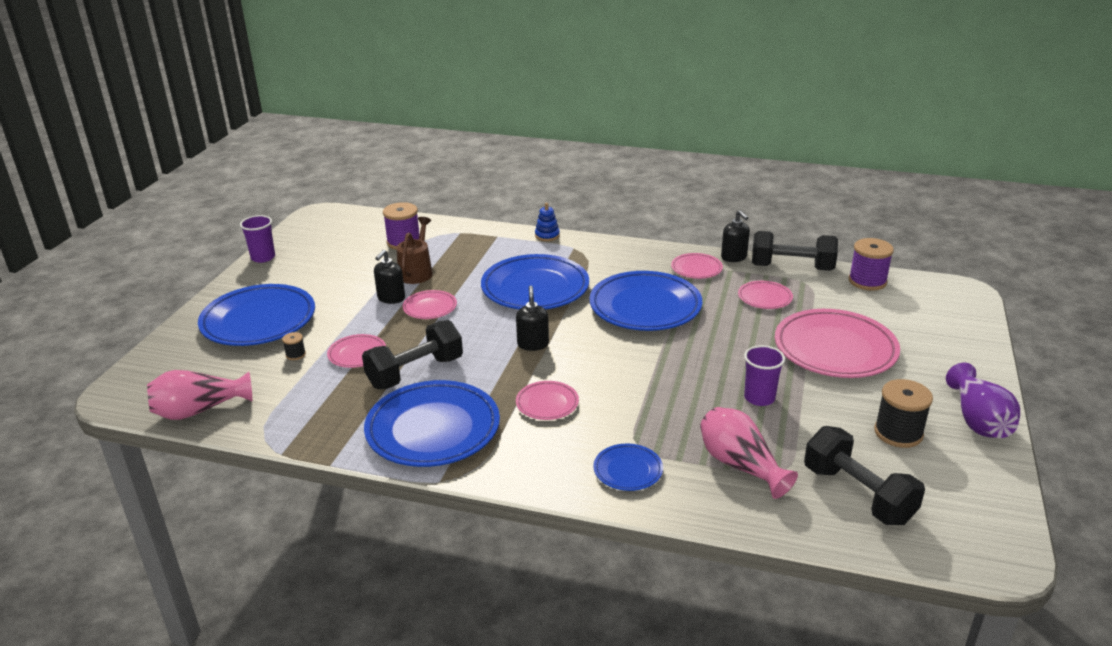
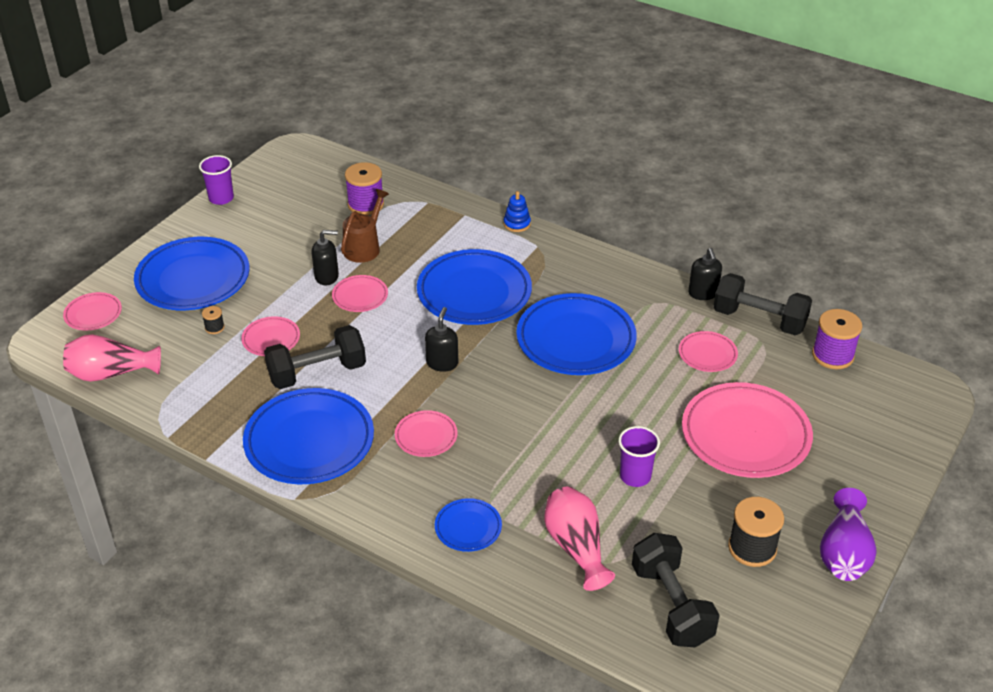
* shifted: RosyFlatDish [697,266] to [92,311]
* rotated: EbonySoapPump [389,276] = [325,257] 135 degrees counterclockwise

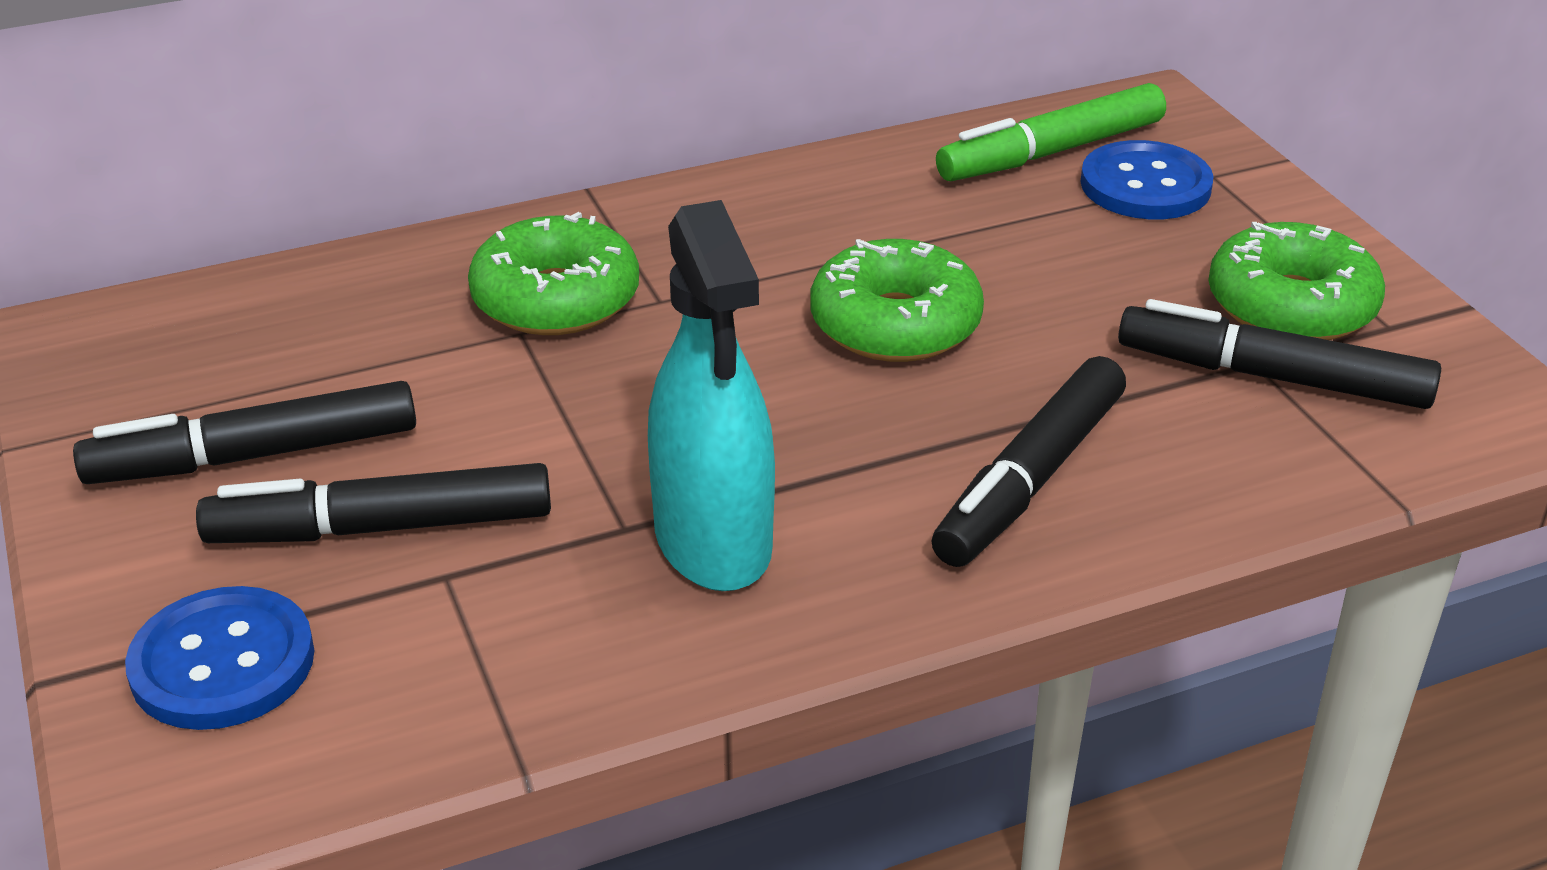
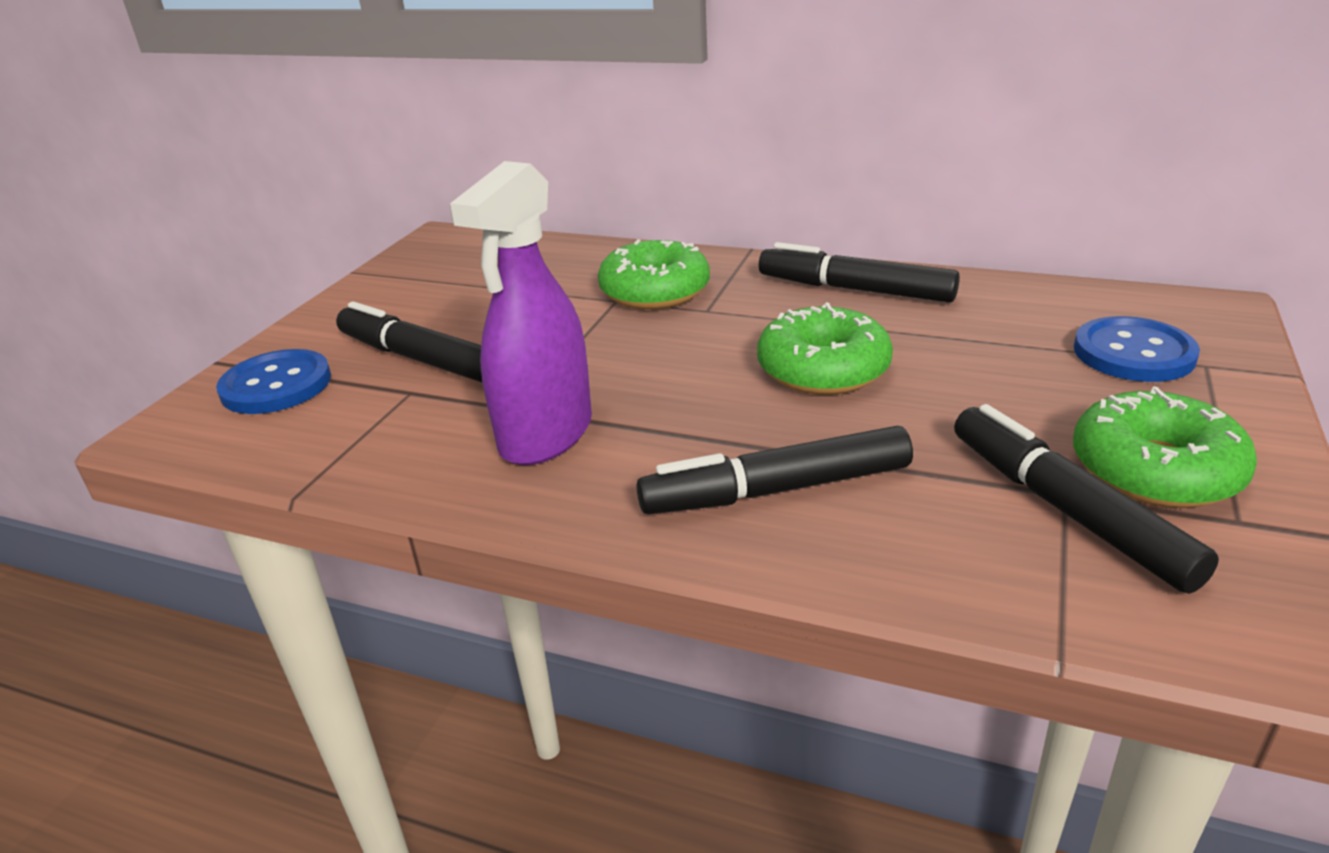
* gone: GreenFeltPen [1051,132]
* shifted: EbonyFeltPen [244,432] to [859,272]
* repainted: AquaSprayCleaner [711,395] to PurpleSprayCleaner [521,313]

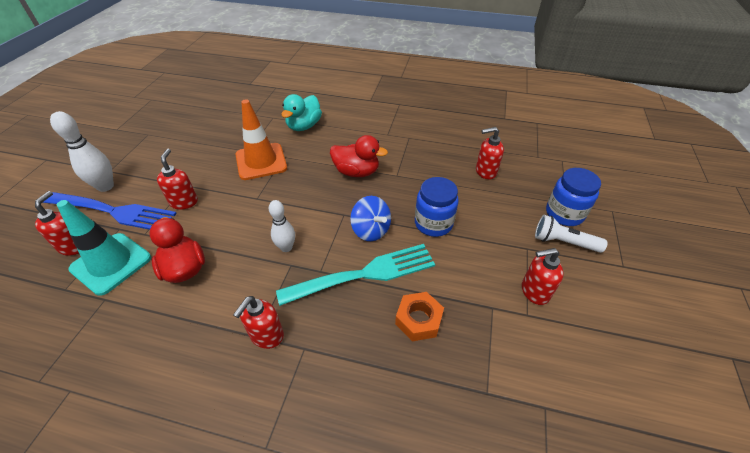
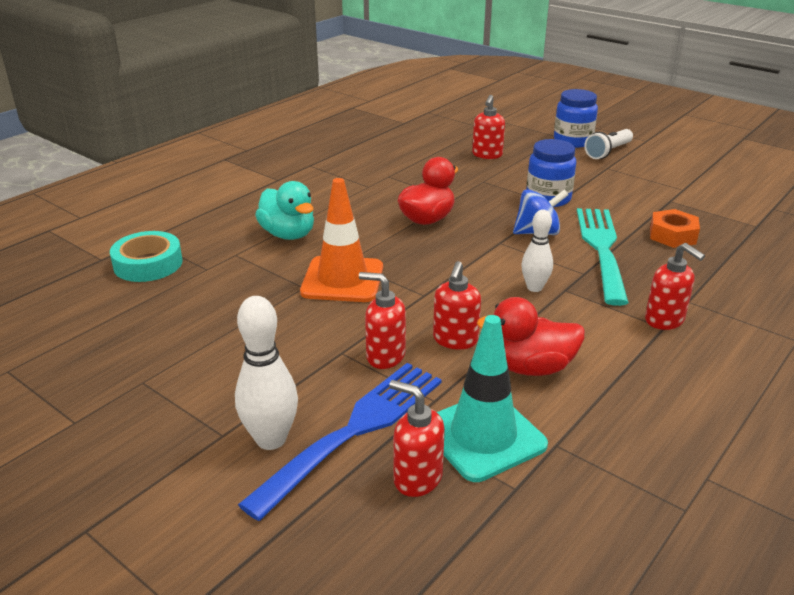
* new: AquaStickyTape [146,256]
* shifted: RedSoapPump [543,276] to [457,305]

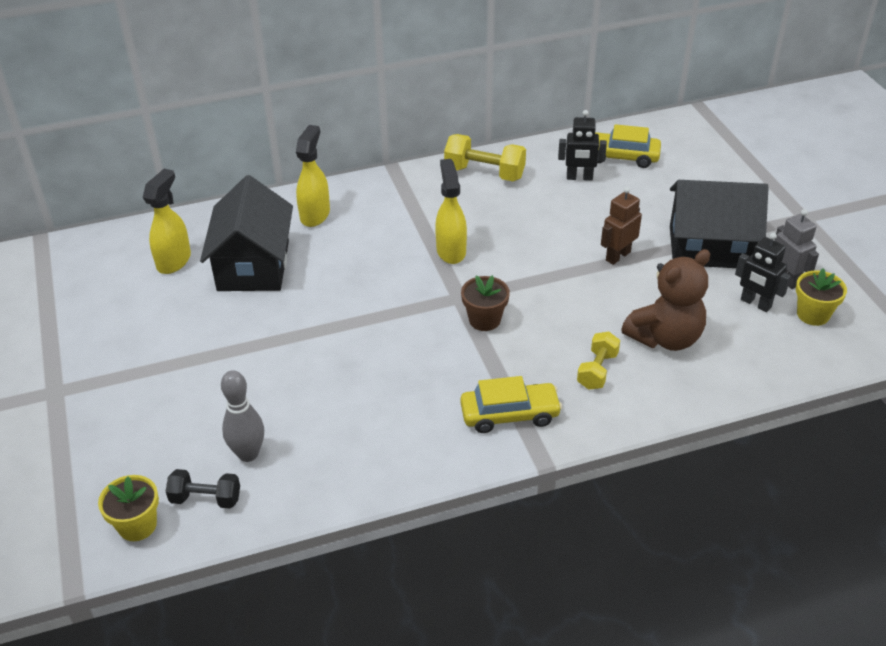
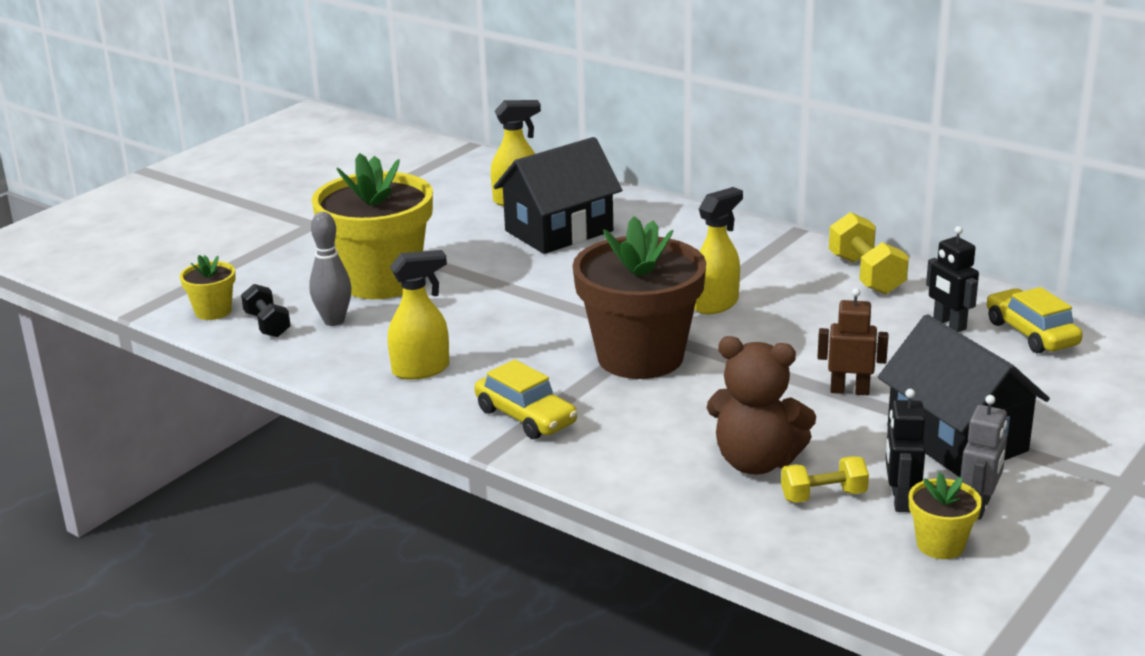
* new: BrightYellowPlantPot [372,226]
* shifted: BrightYellowSprayCleaner [313,176] to [418,315]
* shifted: BrightYellowFreeWeight [598,361] to [825,479]
* scaled: BrownPlantPot [485,303] = [639,297] x2.25

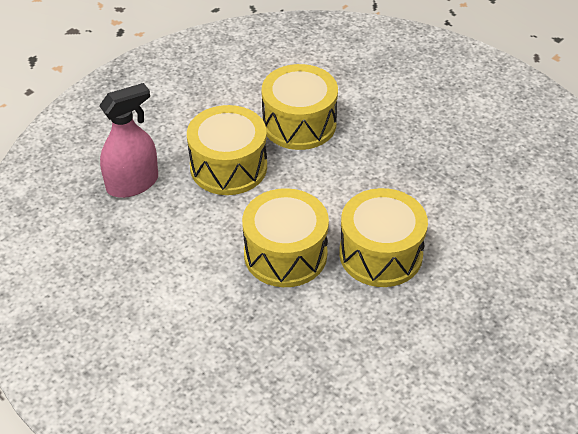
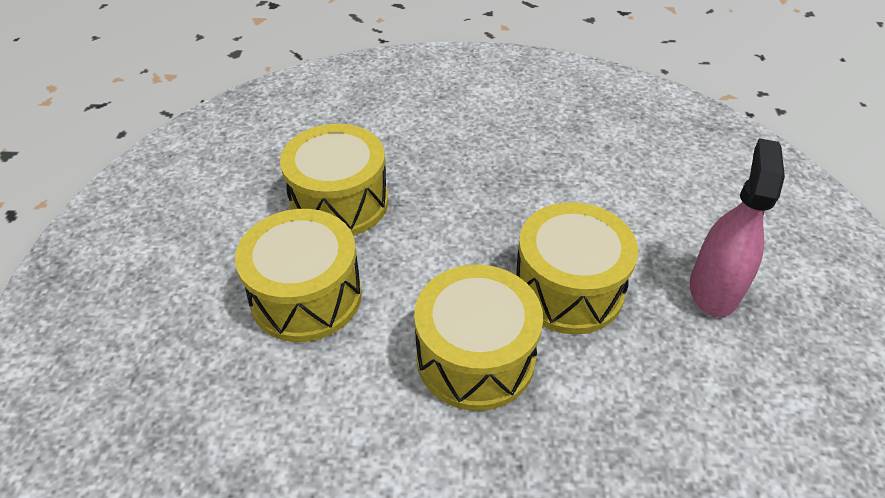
* shifted: RosySprayCleaner [128,140] to [737,227]

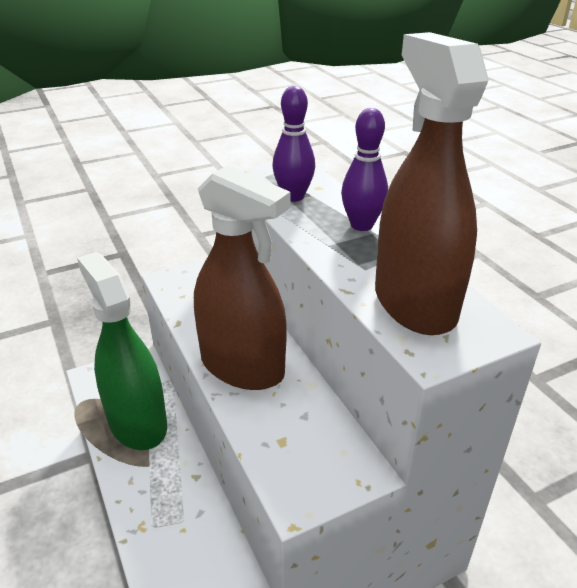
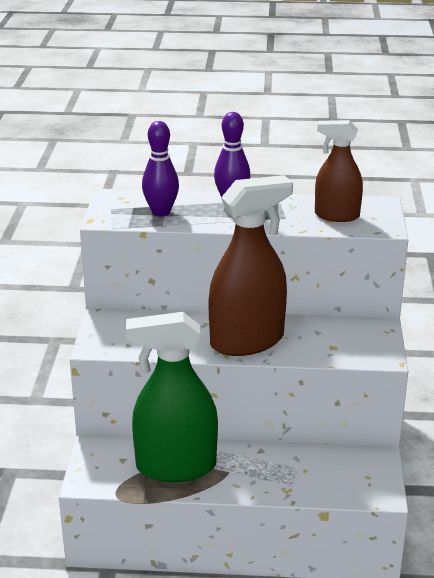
* scaled: BrownSprayCleaner [432,183] = [339,171] x0.59

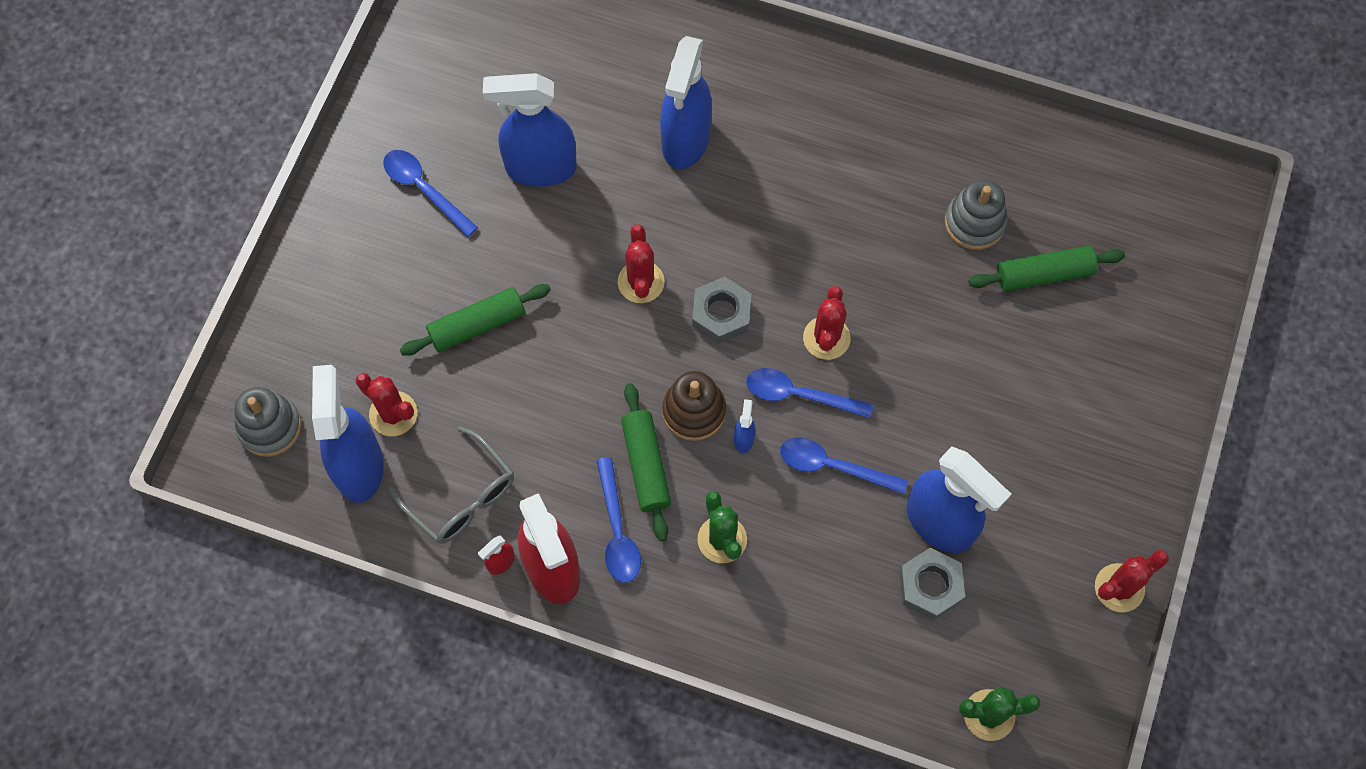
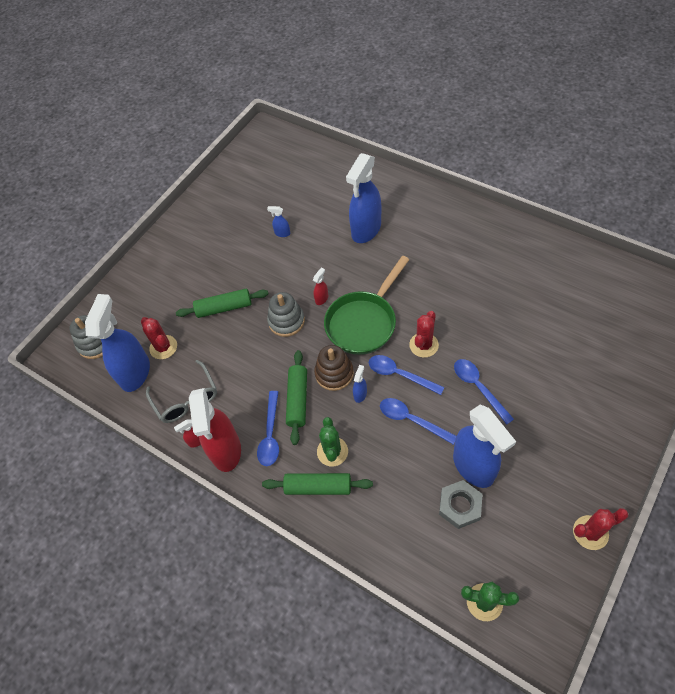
* shifted: RoyalBlueTeaspoon [430,193] to [484,392]
* shifted: GreyStackingRings [976,214] to [286,314]
* shifted: GreenDoughRoller [1047,268] to [317,484]
* swapped: RedSaguaroCactus [641,263] to RedSprayCleaner [320,286]
* swapped: GreyHexagonNut [721,310] to GreenPan [366,305]
* scaled: RoyalBlueSprayCleaner [530,130] = [278,221] x0.40

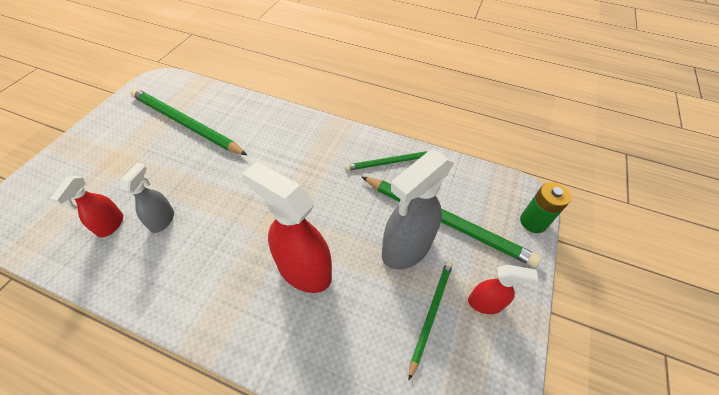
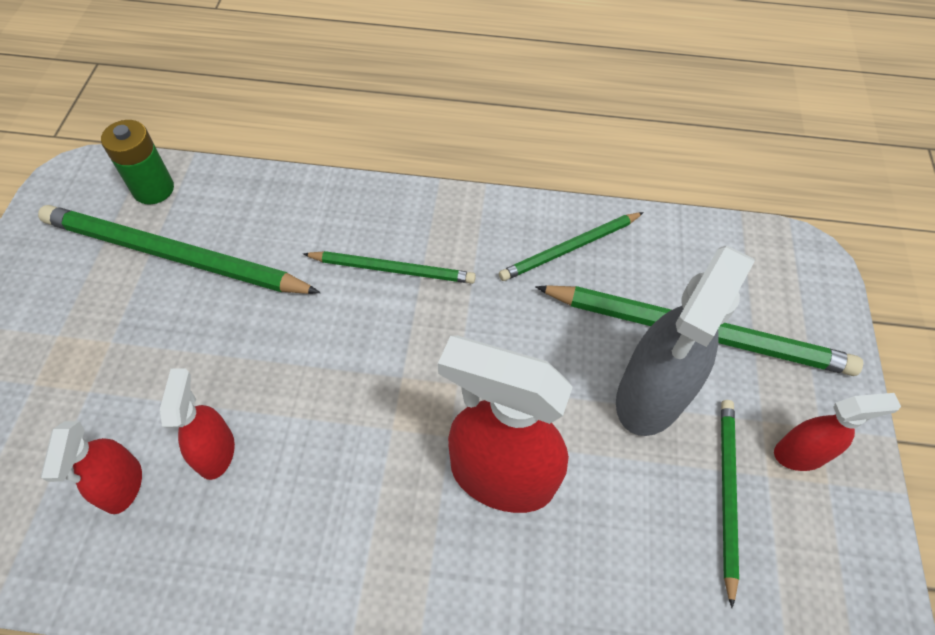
* new: GreenPencil [389,267]
* shifted: GreenPowerCell [545,207] to [137,162]
* repainted: GreySprayCleaner [147,198] to RedSprayCleaner [197,424]

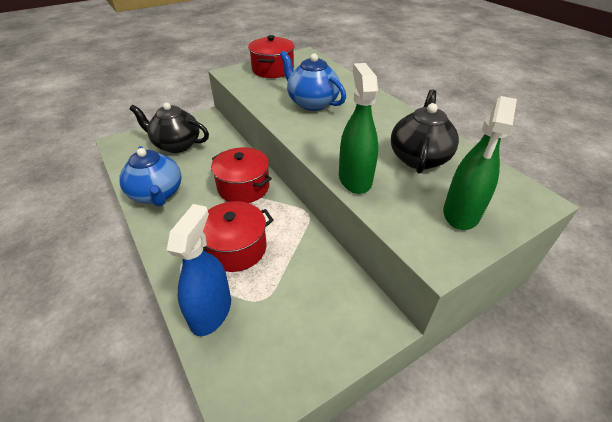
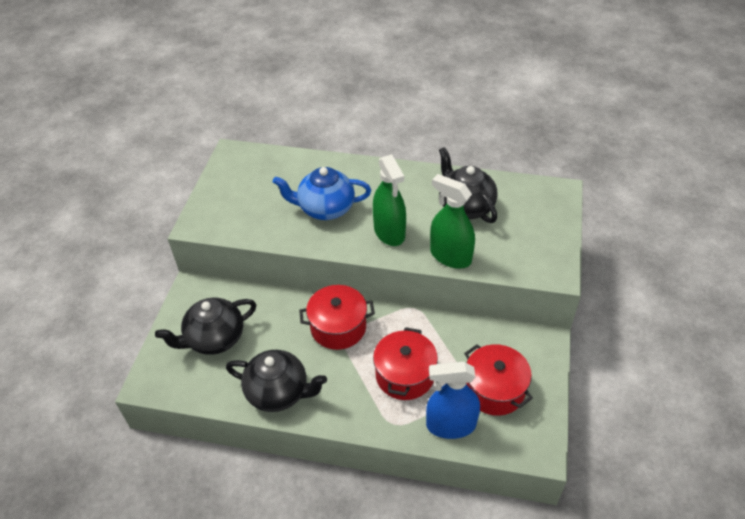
* shifted: RedPot [271,56] to [498,380]
* shifted: GreenSprayCleaner [480,163] to [389,200]
* repainted: RoyalBlueTeaPot [150,176] to EbonyTeaPot [276,381]
* rotated: RoyalBlueSprayCleaner [199,270] = [453,400] 60 degrees counterclockwise

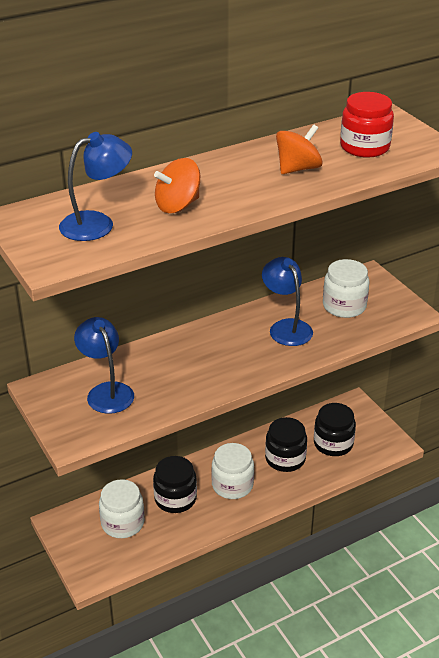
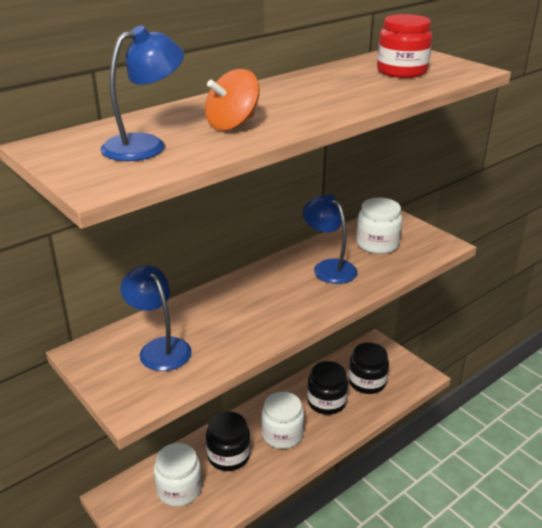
* gone: OrangeWhirligig [299,149]

